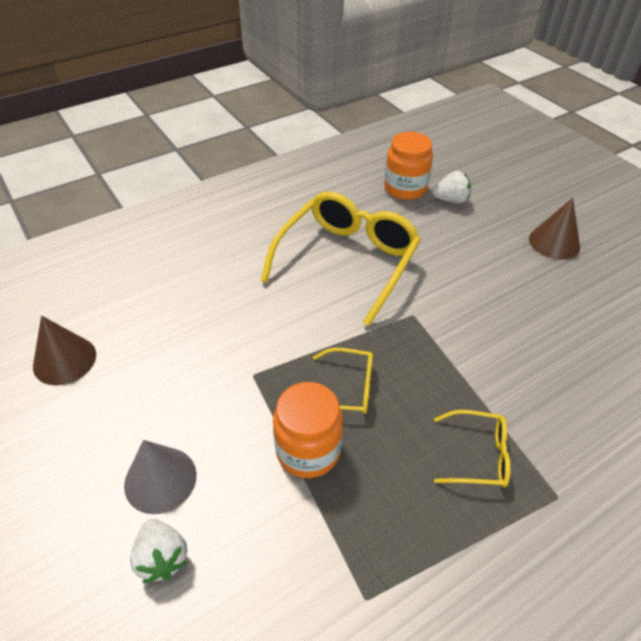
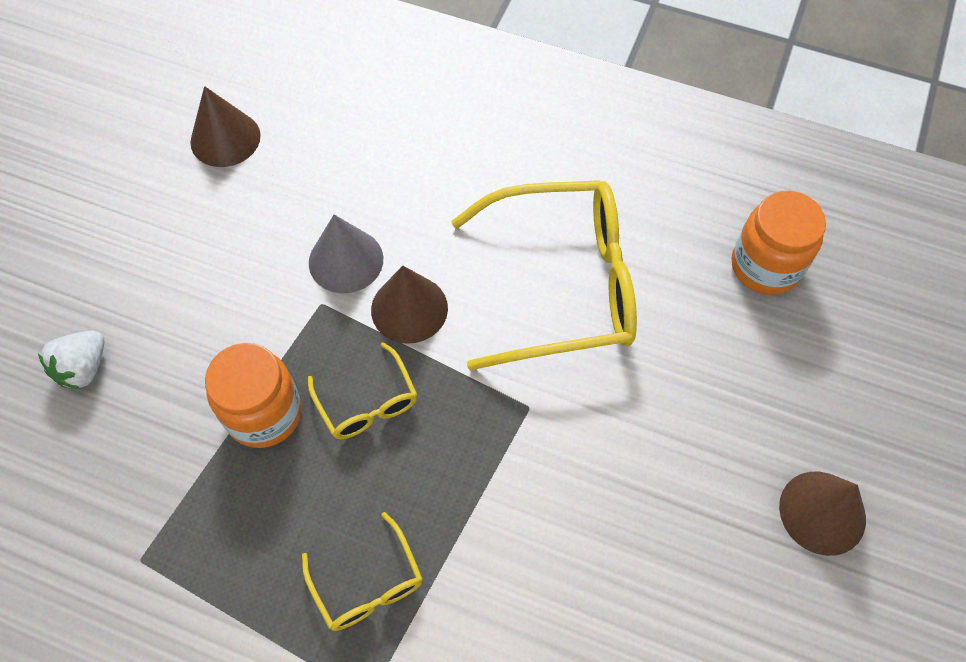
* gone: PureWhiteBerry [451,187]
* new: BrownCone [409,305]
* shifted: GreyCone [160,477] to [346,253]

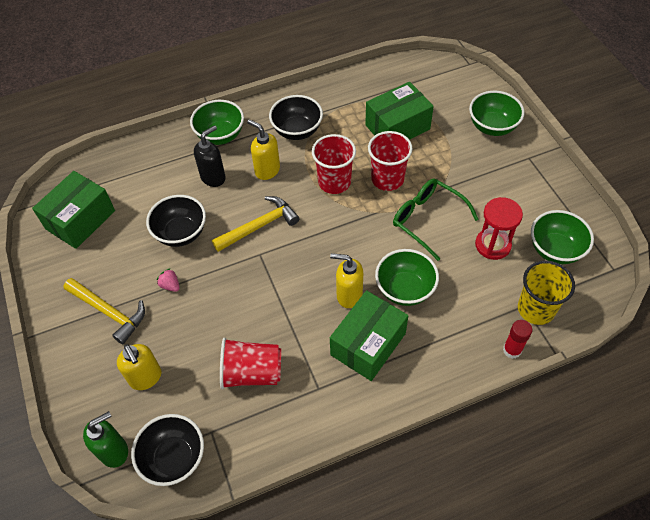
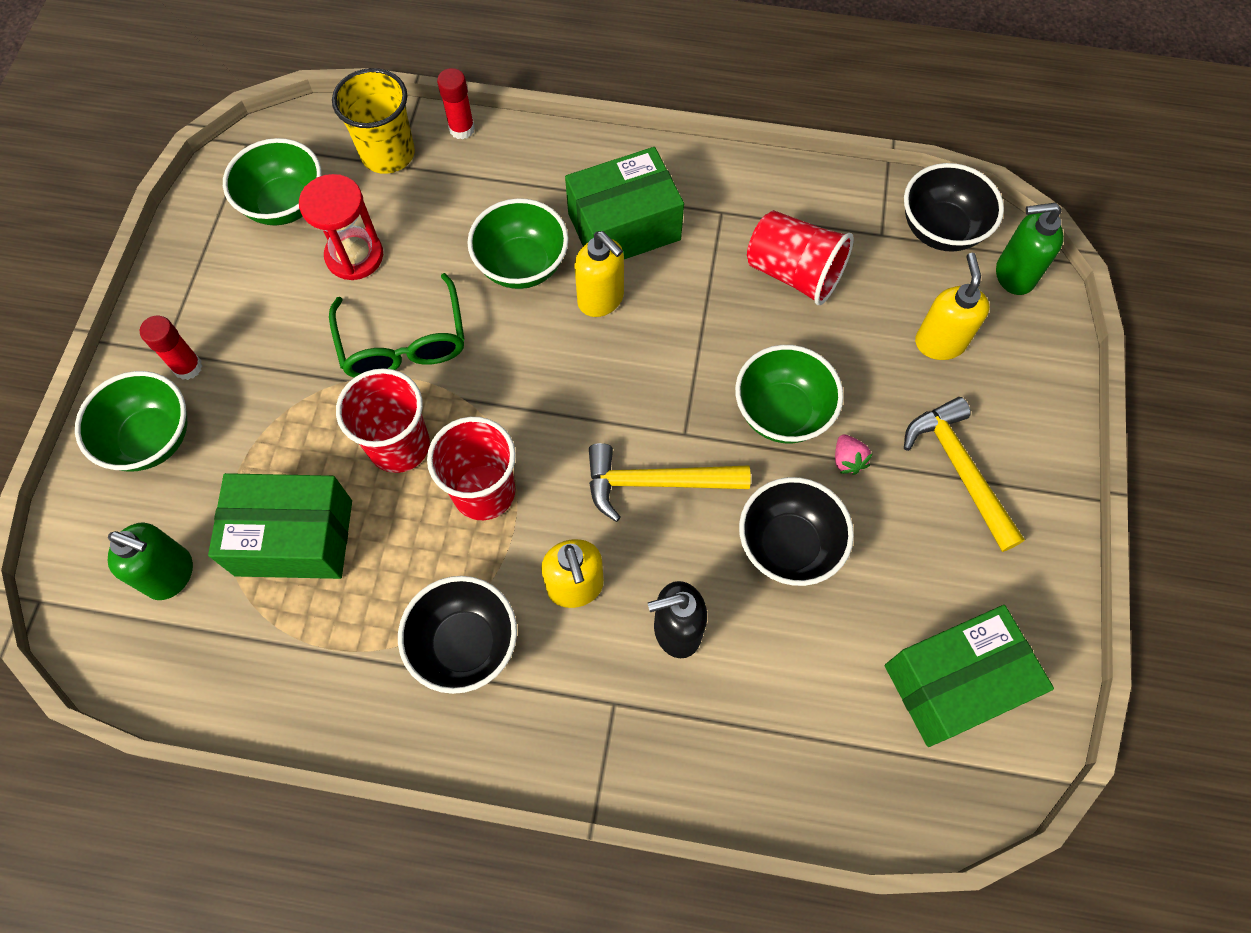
* new: GreenSoapPump [150,561]
* new: RedStickOfGlue [171,348]
* shifted: GreenServingBowl [217,122] to [789,394]

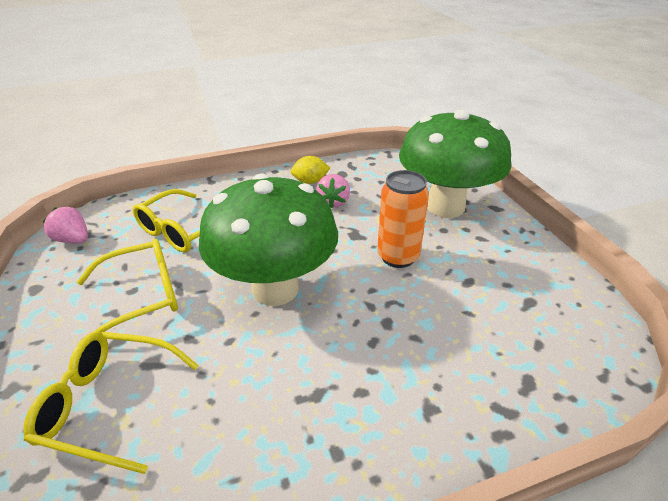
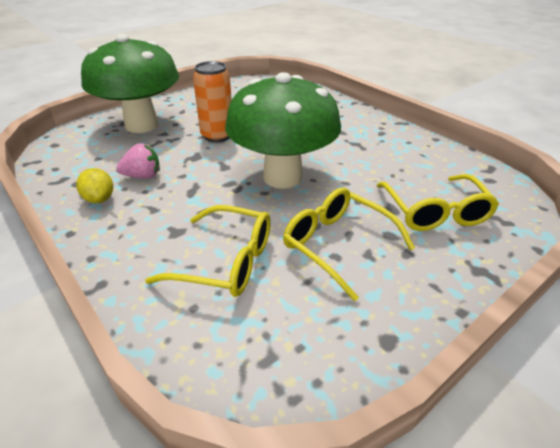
* gone: RosyBerry [65,225]

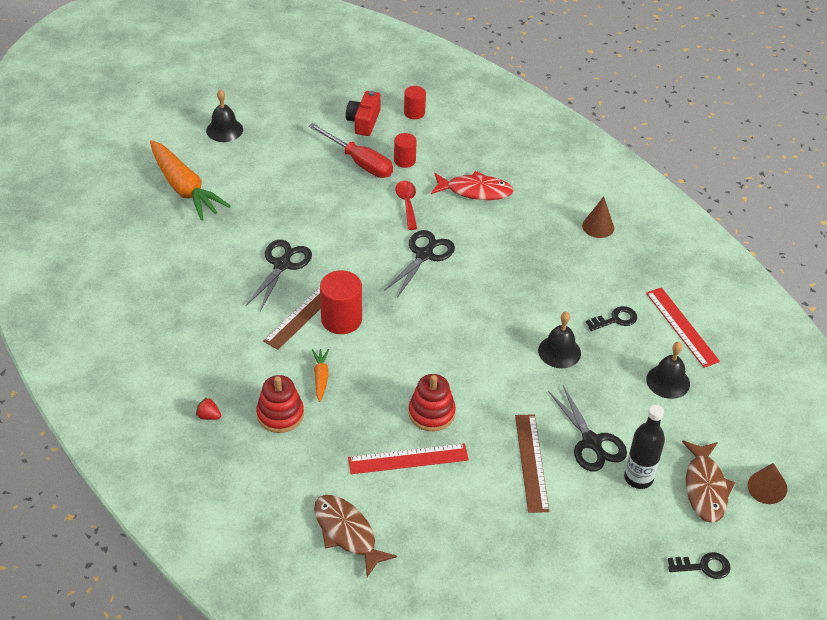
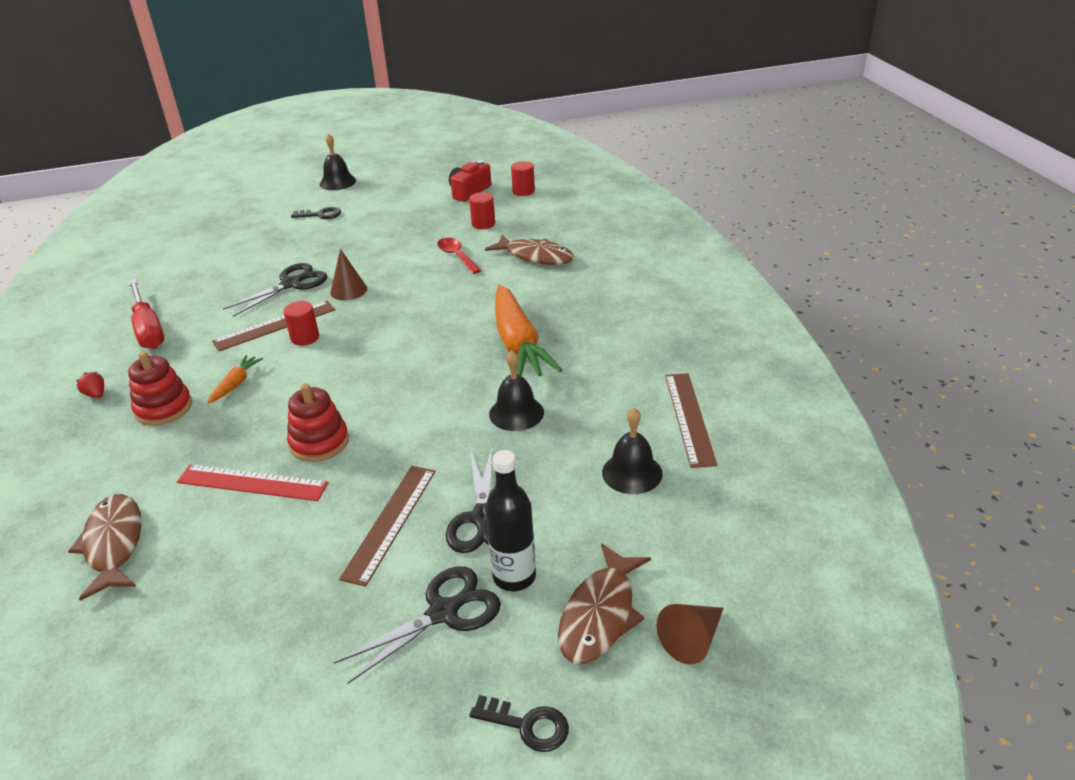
* shifted: OrangeCarrot [190,180] to [528,330]
* shifted: RedScrewdriver [351,150] to [146,314]
* shifted: EbonyPairOfScissors [419,264] to [417,625]
* shifted: BrownCone [598,217] to [348,274]
* shifted: EbonyDoorKey [611,318] to [316,213]
* repainted: RedFishFigure [472,185] to BrownFishFigure [529,249]
* repainted: RedStraightedge [683,327] to BrownStraightedge [691,420]
* rotated: RedTeaspoon [406,205] = [459,256] 45 degrees counterclockwise
* scaled: RedCylinderShape [341,302] = [301,323] x0.60

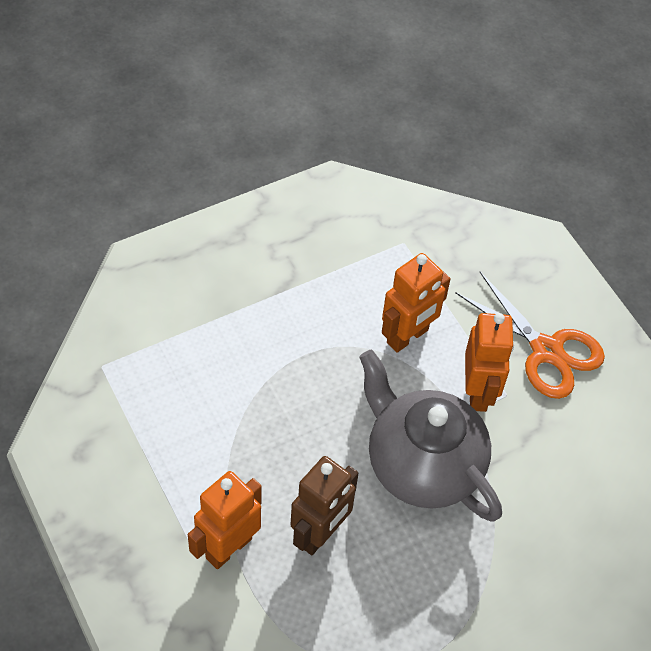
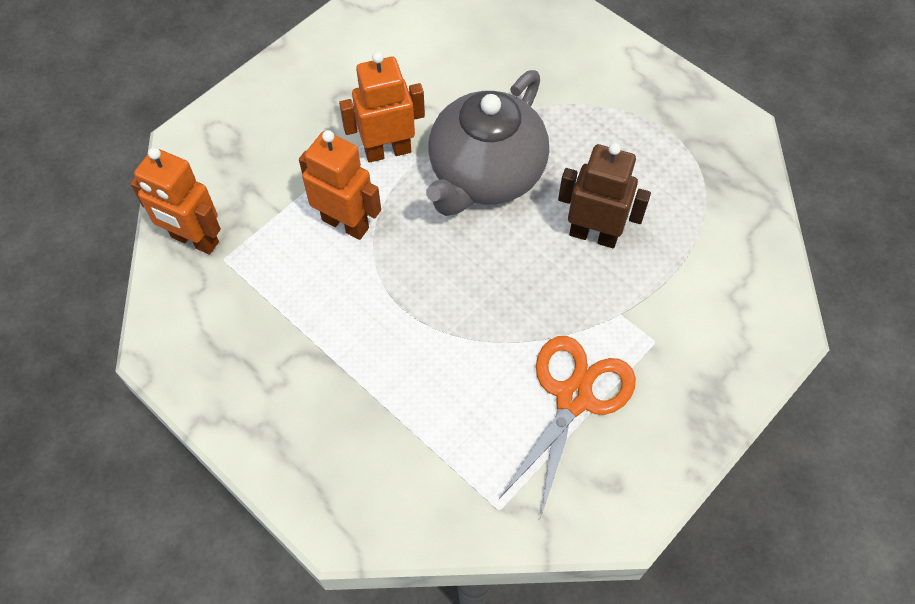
* shifted: OrangeToyRobot [225,520] to [175,200]
* shifted: OrangePairOfScissors [530,335] to [567,428]

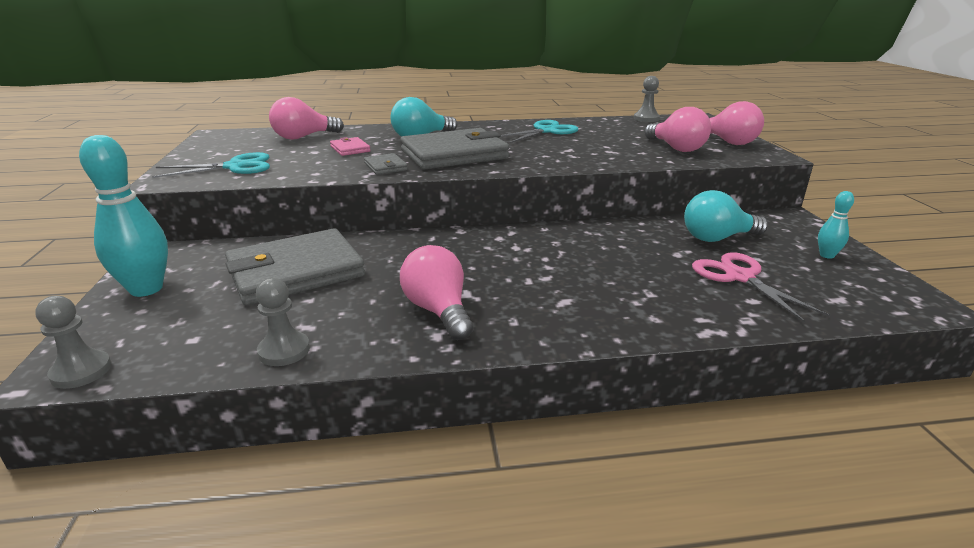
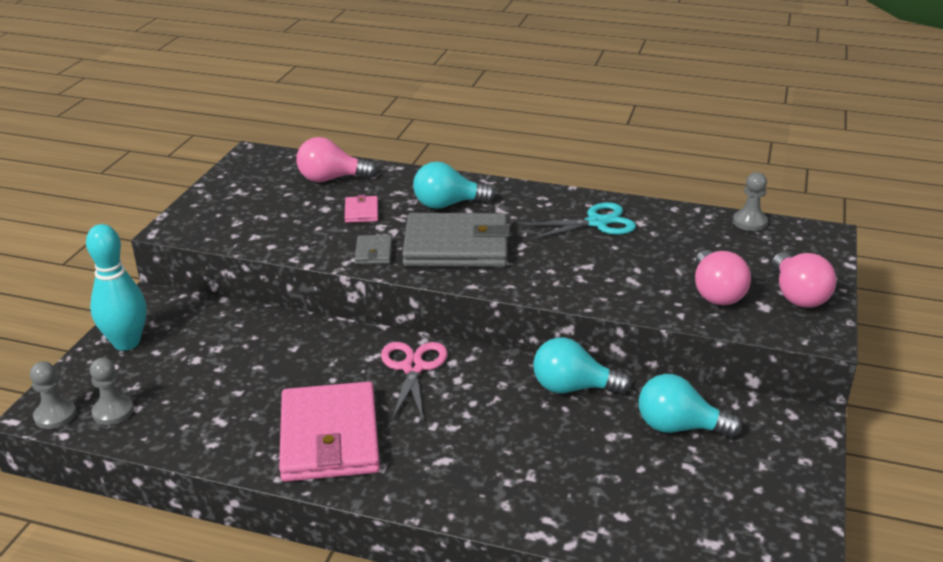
* gone: AquaPairOfScissors [211,165]
* gone: GreyCardWallet [295,266]
* gone: AquaTenpin [836,225]
* new: AquaLightbulb [582,365]
* shifted: GreyChessPawn [283,322] to [112,391]
* shifted: RosyPairOfScissors [761,287] to [414,381]
* swapped: RosyLightbulb [436,292] to RosyCardWallet [329,432]

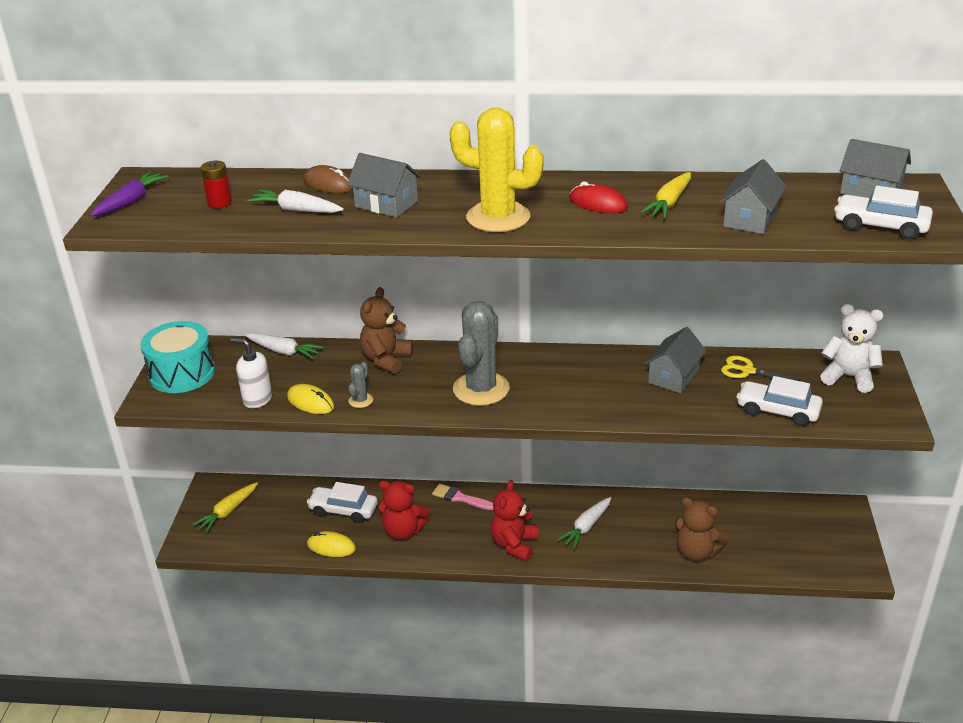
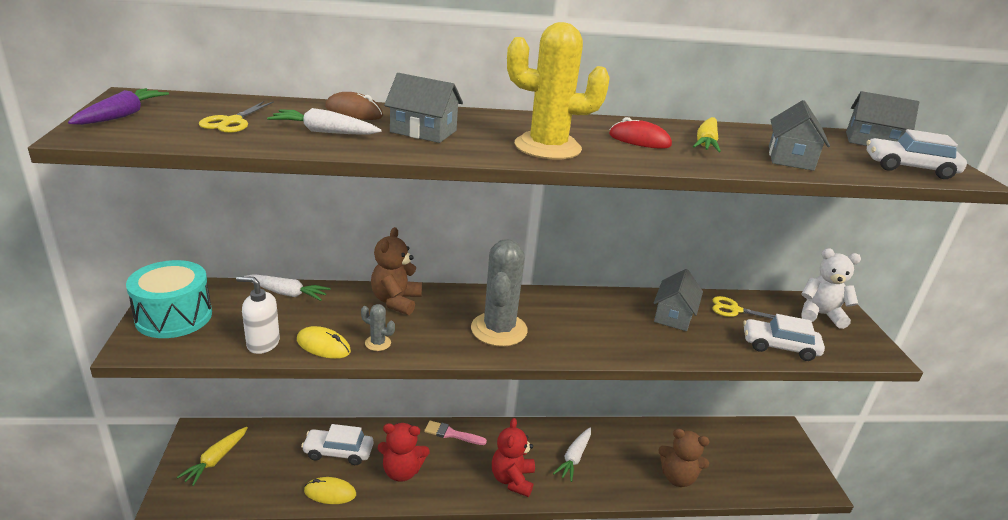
* swapped: RedPowerCell [216,184] to BrightYellowPairOfScissors [236,117]
* rotated: GreySaguaroCactus [360,385] = [378,327] 75 degrees counterclockwise

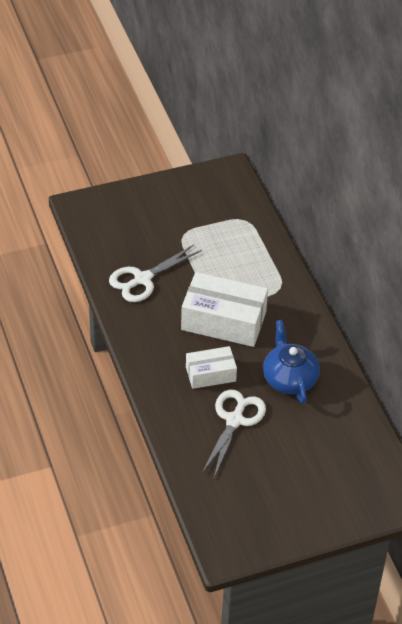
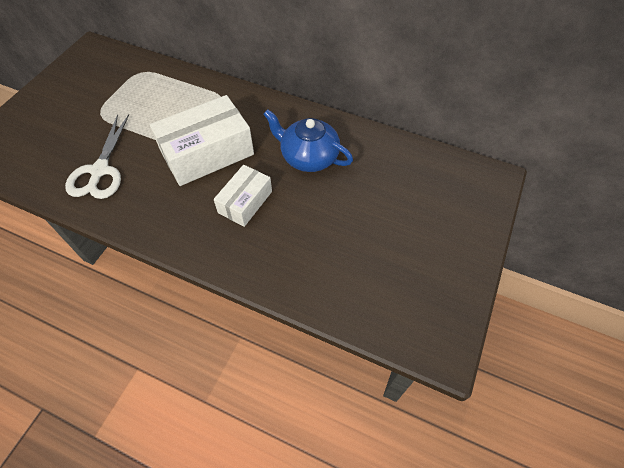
* gone: PureWhitePairOfScissors [234,434]

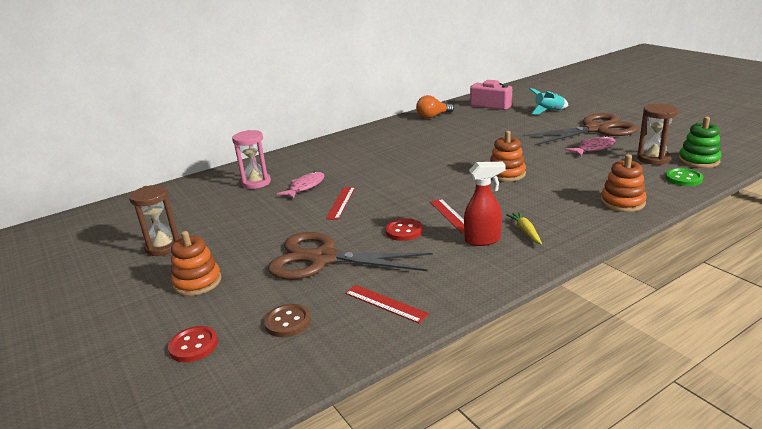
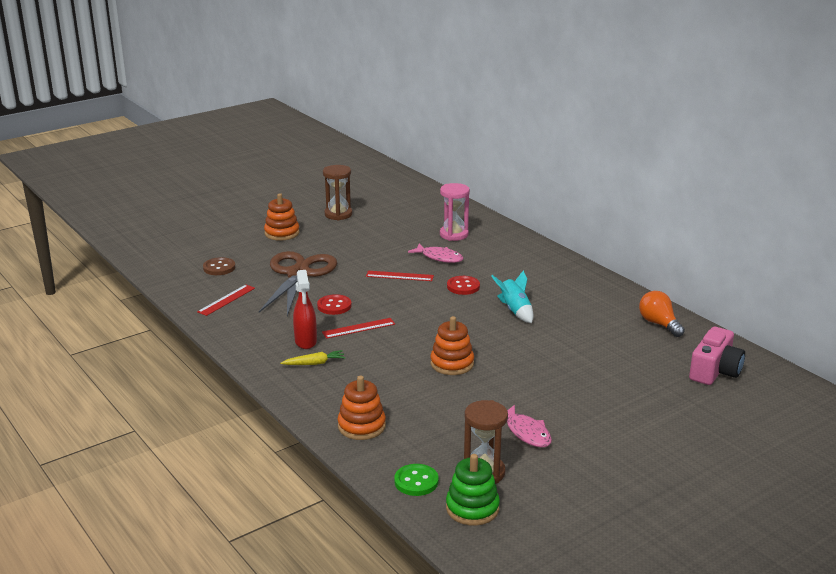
* gone: BrownPairOfScissors [580,129]
* shifted: RedButton [193,344] to [463,285]
* shifted: AquaRocket [548,101] to [512,296]

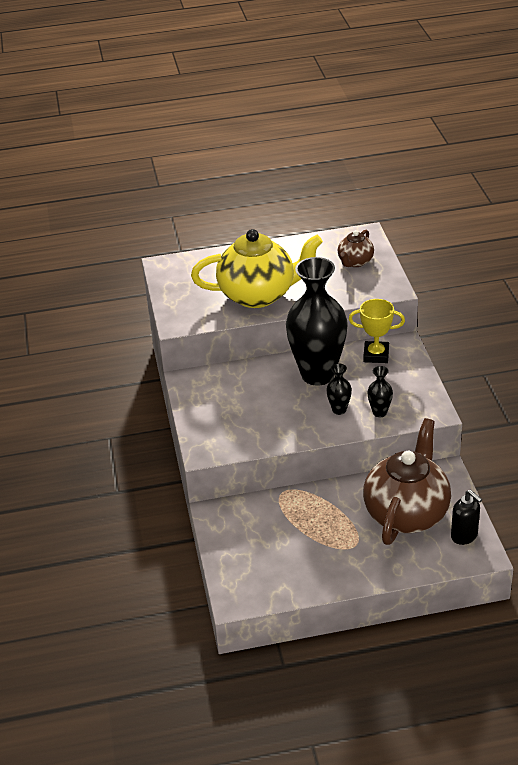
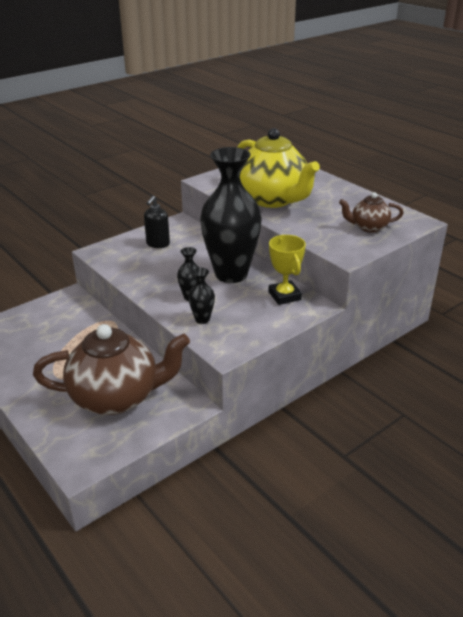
* shifted: EbonySoapPump [466,517] to [157,221]

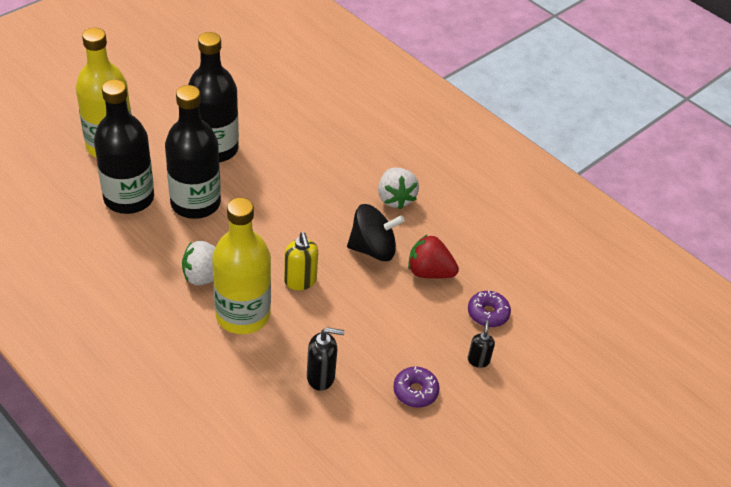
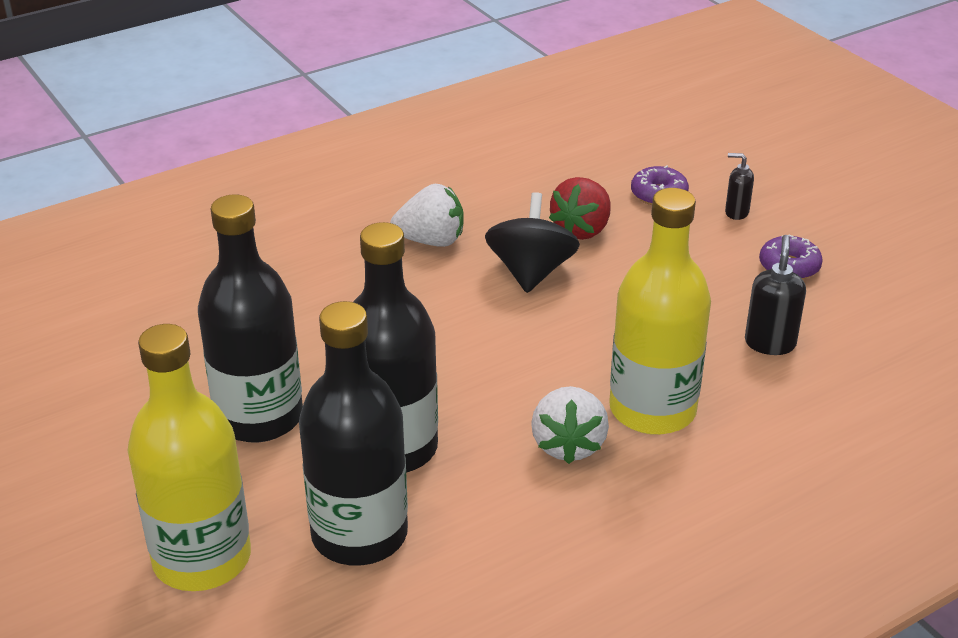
* gone: BrightYellowSoapPump [301,261]

